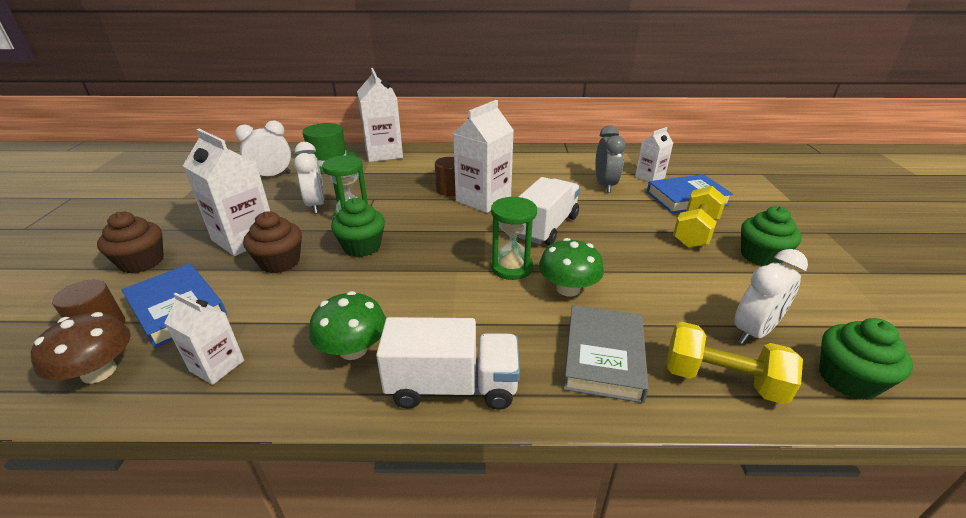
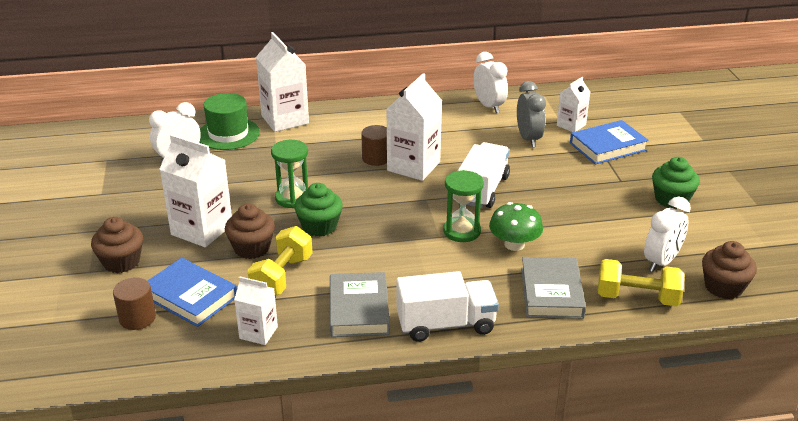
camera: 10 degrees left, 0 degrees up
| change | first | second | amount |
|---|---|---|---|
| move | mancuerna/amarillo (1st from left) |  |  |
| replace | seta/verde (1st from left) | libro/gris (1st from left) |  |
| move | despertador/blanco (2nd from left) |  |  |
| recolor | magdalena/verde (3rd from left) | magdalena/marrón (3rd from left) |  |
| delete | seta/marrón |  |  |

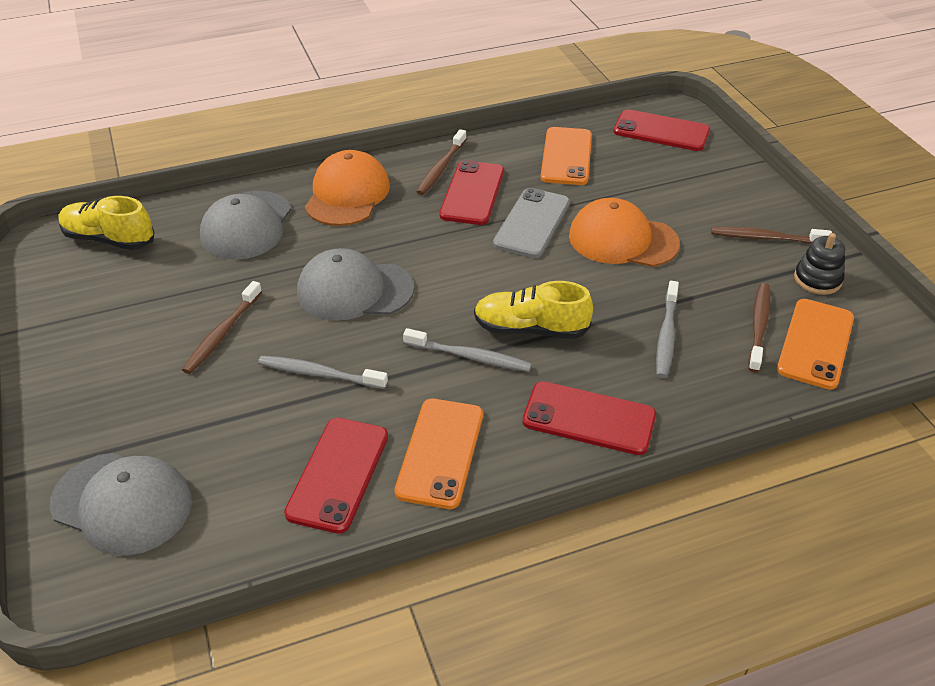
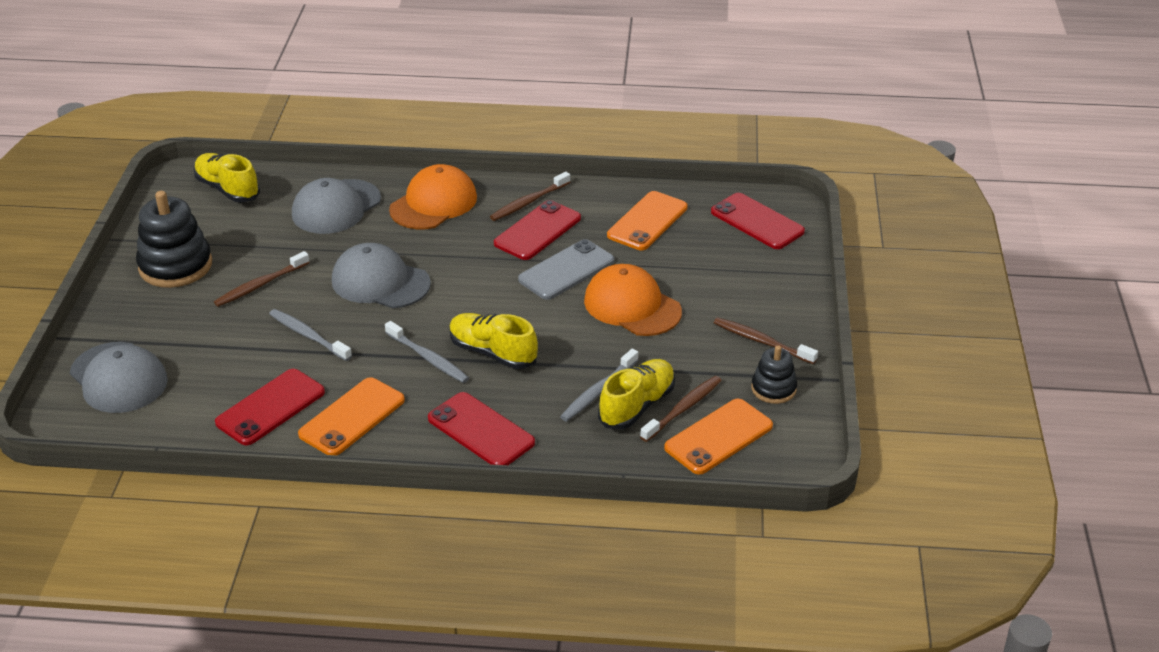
camera: 25 degrees right, 5 degrees down
| change | first | second | amount |
|---|---|---|---|
| insert |  | juguete apilable/negro (1st from left) |  |
| insert |  | zapato/amarillo (3rd from left) |  |

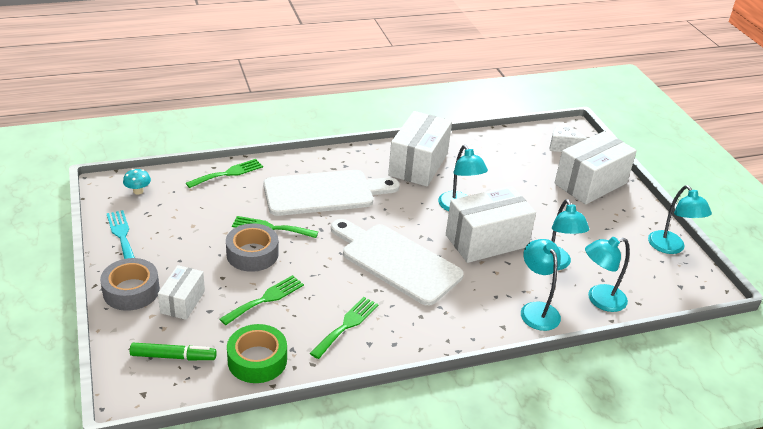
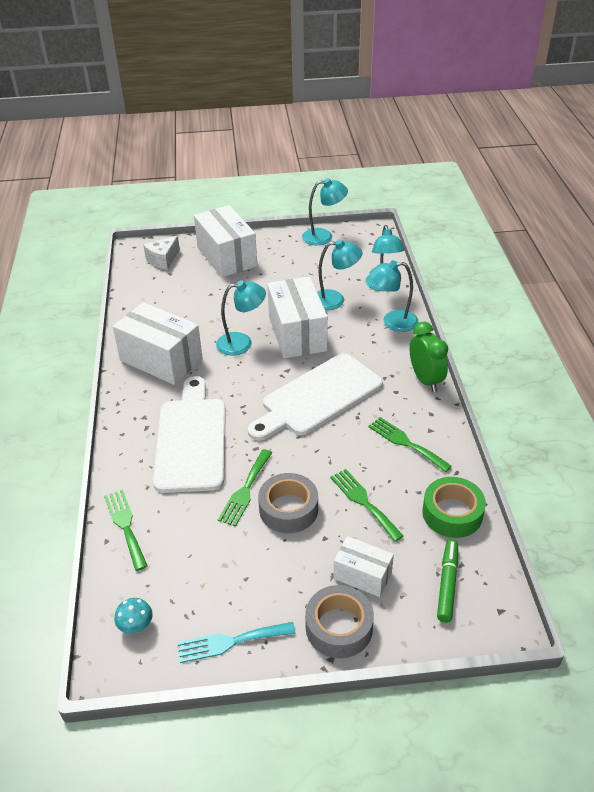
camera: 75 degrees left, 5 degrees up
| change | first | second | amount |
|---|---|---|---|
| insert |  | despertador/verde |  |

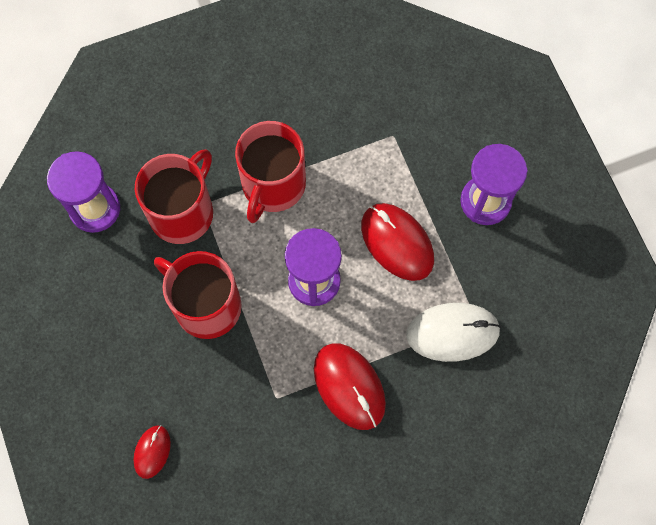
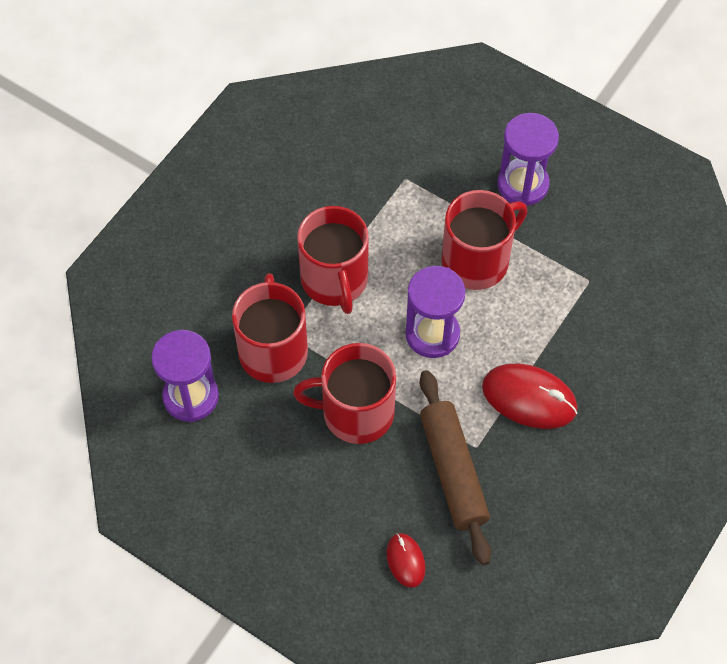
camera: 35 degrees left, 10 degrees down
| change | first | second | amount |
|---|---|---|---|
| insert |  | rodillo/marrón |  |
| replace | ratón/rojo (3rd from left) | taza/rojo (4th from left) |  |
| delete | ratón/blanco |  |  |

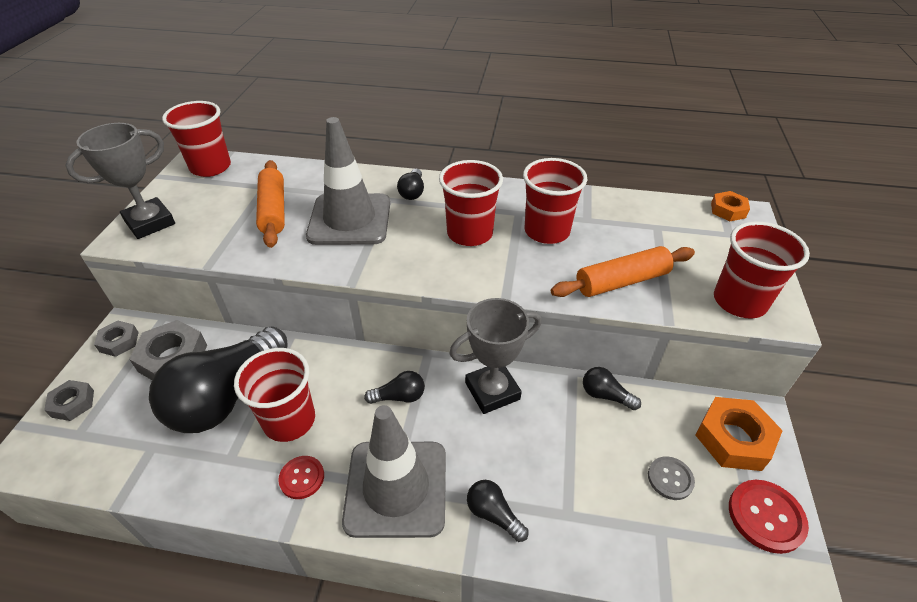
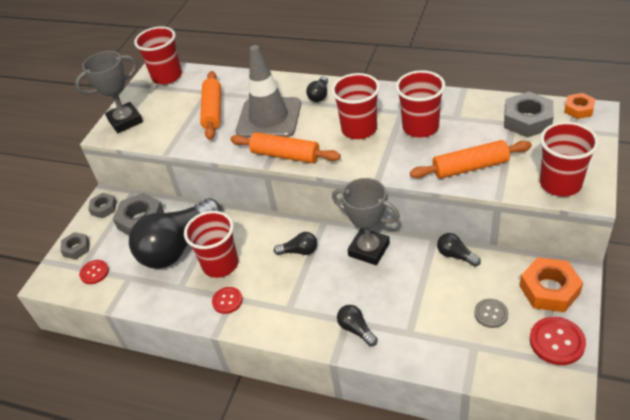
camera: 15 degrees right, 0 degrees up
| change | first | second | amount |
|---|---|---|---|
| insert |  | botón/rojo (1st from left) |  |
| insert |  | rodillo/naranja (2nd from left) |  |
| rotate | trofeo/gris (2nd from left) |  | 45 degrees clockwise |
| insert |  | tuerca/gris (4th from left) |  |
| delete | cono de tráfico/gris (2nd from left) |  |  |

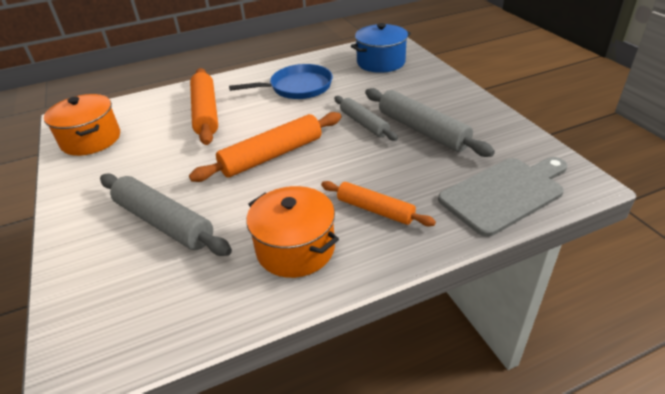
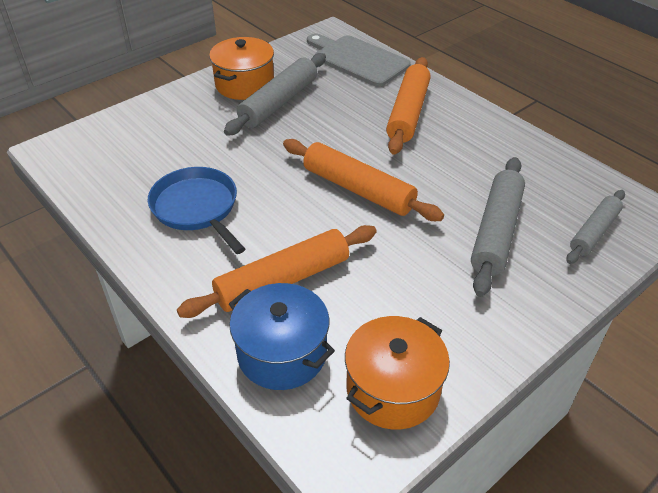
camera: 110 degrees left, 5 degrees up
| change | first | second | amount |
|---|---|---|---|
| move | olla/naranja (2nd from left in the first image) | olla/naranja (1st from left) |  |
| move | olla/azul |  |  |
| resize | rodillo/naranja (3rd from left) |  | x1.57 |
| move | rodillo/gris (2nd from left in the first image) | rodillo/gris (3rd from left) |  |

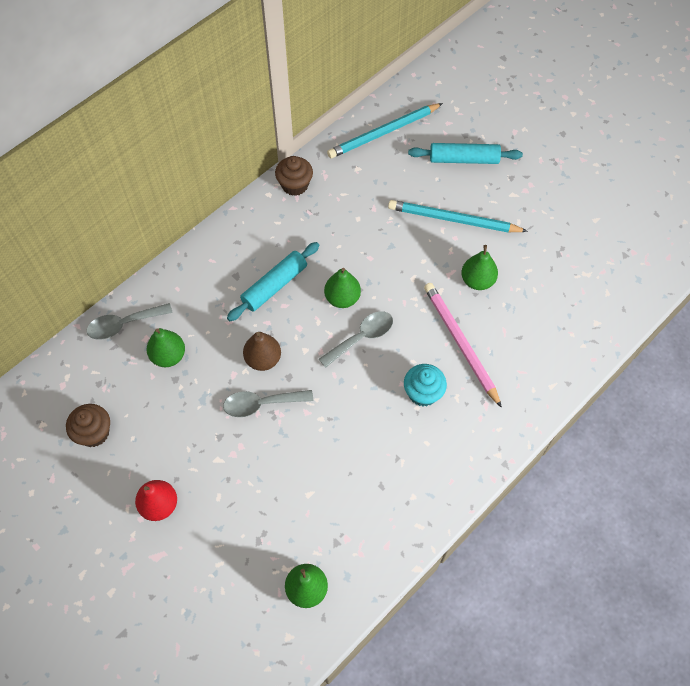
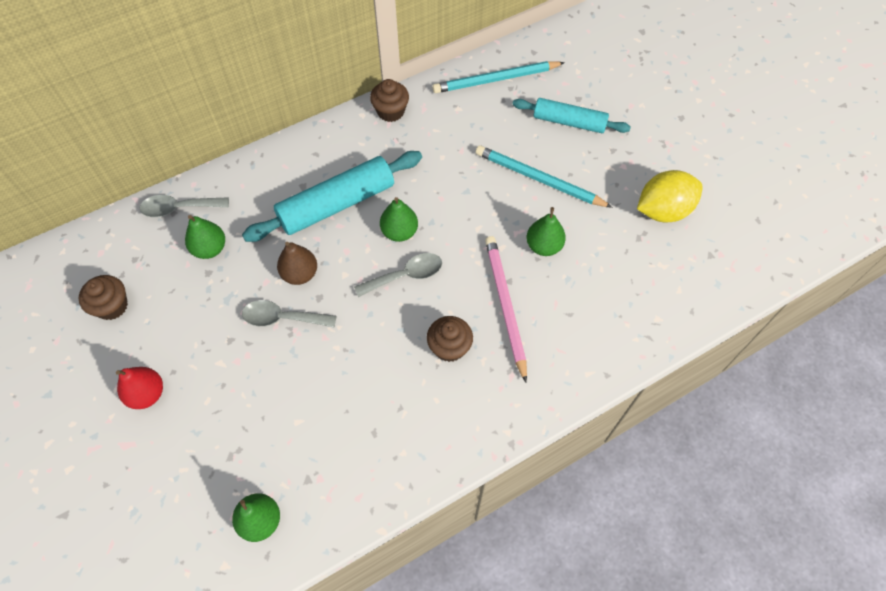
camera: 15 degrees right, 0 degrees up
| change | first | second | amount |
|---|---|---|---|
| resize | rodillo/turquesa (1st from left) |  | x1.54 |
| recolor | magdalena/turquesa | magdalena/marrón (3rd from left) |  |
| insert |  | limón/amarillo |  |

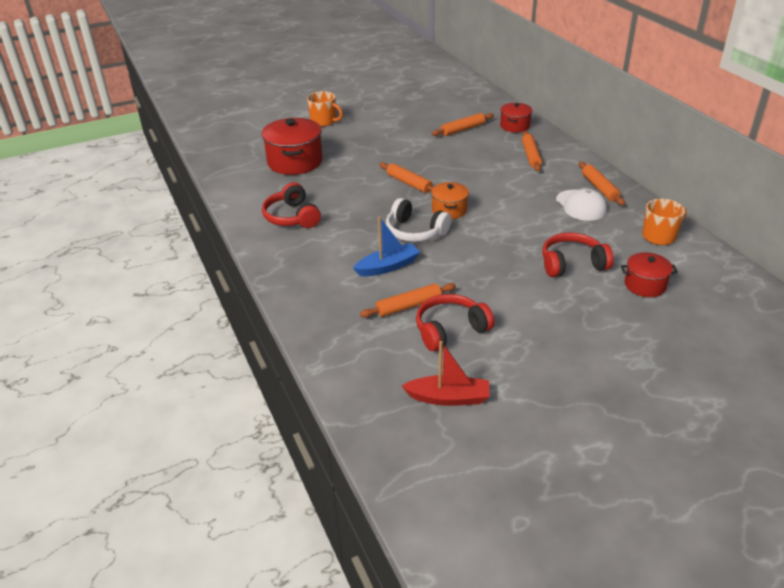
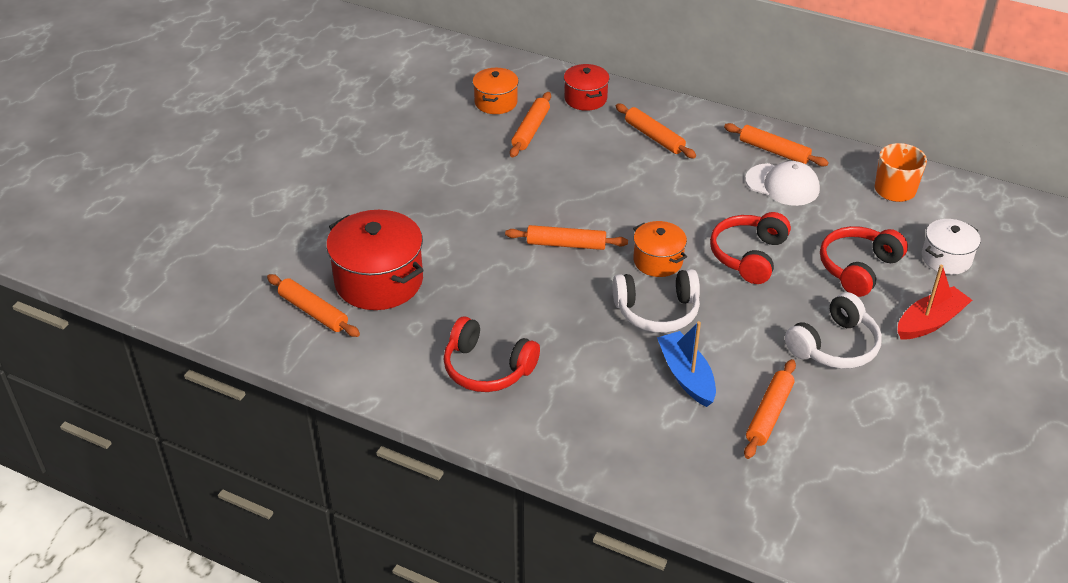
camera: 40 degrees left, 5 degrees up
| change | first | second | amount |
|---|---|---|---|
| insert |  | rodillo/naranja (1st from left) |  |
| insert |  | olla/naranja (1st from left) |  |
| rotate | barco/azul |  | 45 degrees counterclockwise |
| move | auriculares/rojo (2nd from left) |  |  |
| insert |  | auriculares/blanco (2nd from left) |  |
| move | barco/rojo |  |  |
| recolor | olla/rojo (3rd from left) | olla/blanco |  |
| delete | taza/naranja (1st from left) |  |  |

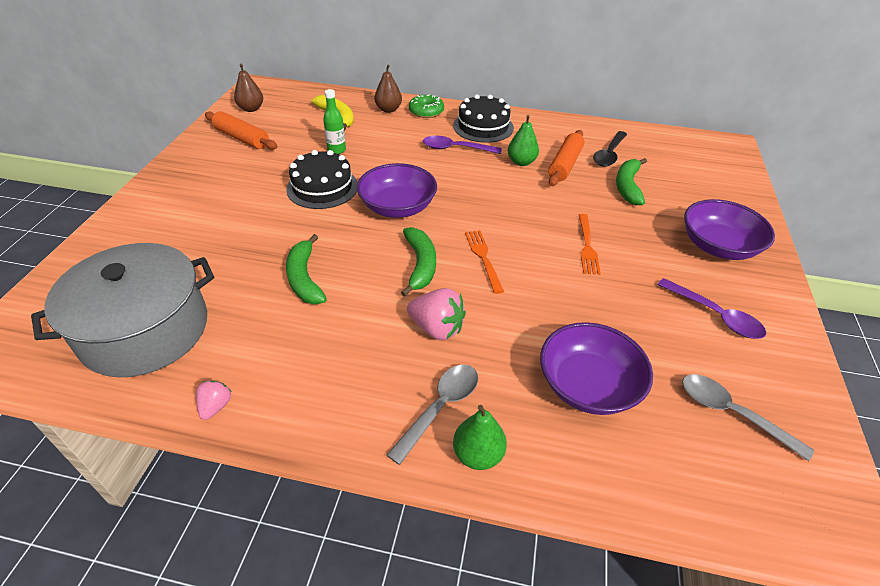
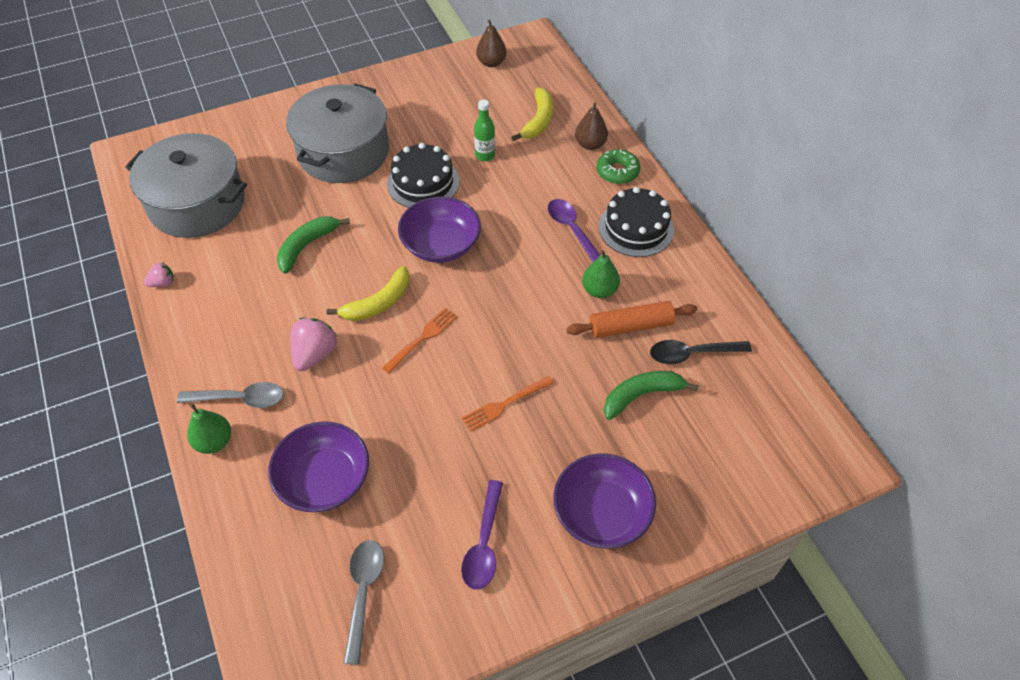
camera: 55 degrees right, 10 degrees up
| change | first | second | amount |
|---|---|---|---|
| insert |  | olla/gris (2nd from left) |  |
| rotate | fresa/rosa (2nd from left) |  | 150 degrees counterclockwise |
| recolor | plátano/verde (2nd from left) | plátano/amarillo (1st from left) |  |
| delete | rodillo/naranja (1st from left) |  |  |

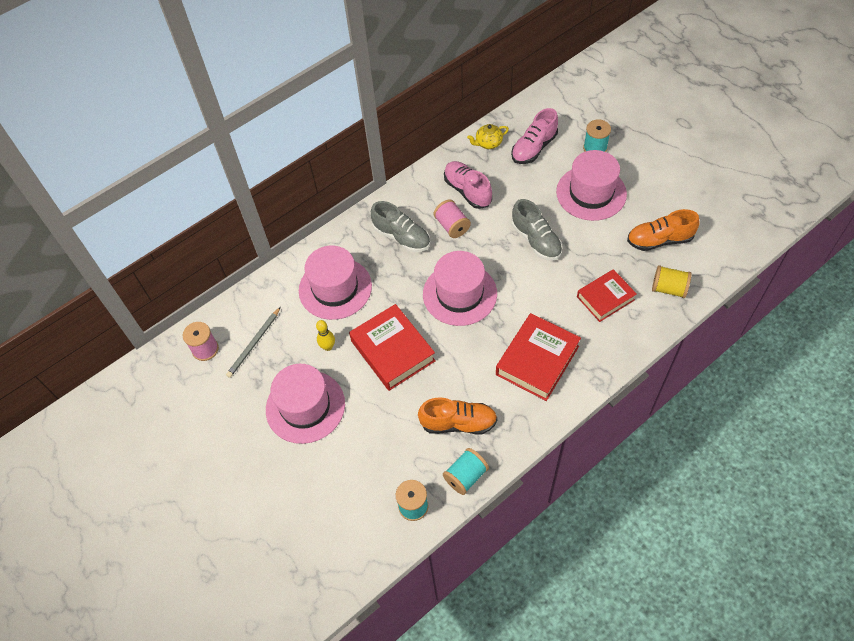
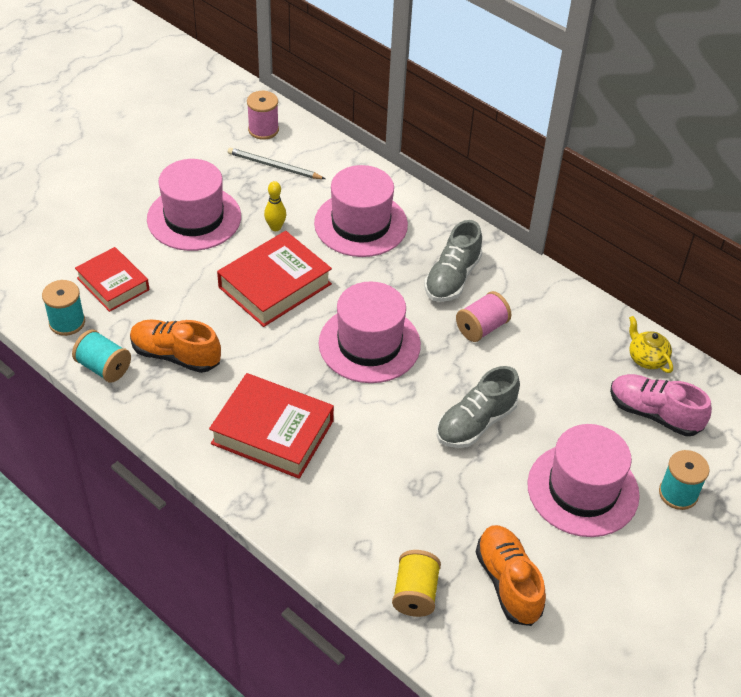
camera: 75 degrees right, 10 degrees down
| change | first | second | amount |
|---|---|---|---|
| move | libro/rojo (3rd from left in the first image) | libro/rojo (1st from left) |  |
| rotate | zapato/naranja (1st from left) |  | 120 degrees clockwise |
| delete | zapato/rosa (1st from left) |  |  |

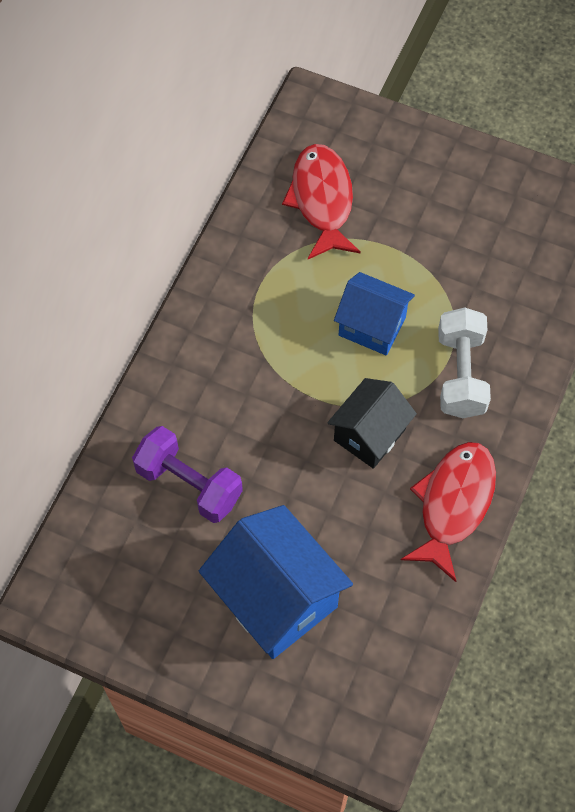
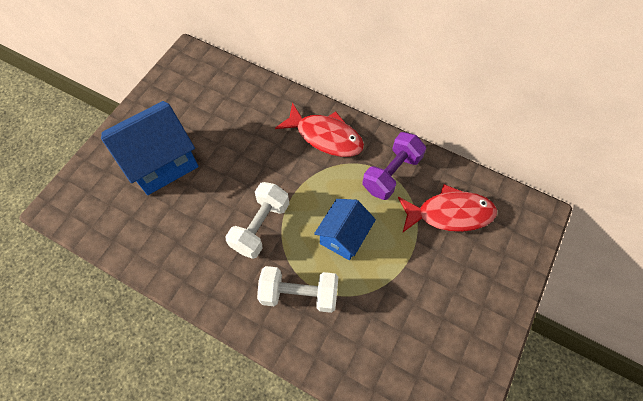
camera: 95 degrees right, 0 degrees up
| change | first | second | amount |
|---|---|---|---|
| replace | casa/negro | mancuerna/blanco (1st from left) |  |
| move | pez/rojo (2nd from left in the first image) | pez/rojo (1st from left) |  |
| move | mancuerna/morado |  |  |

